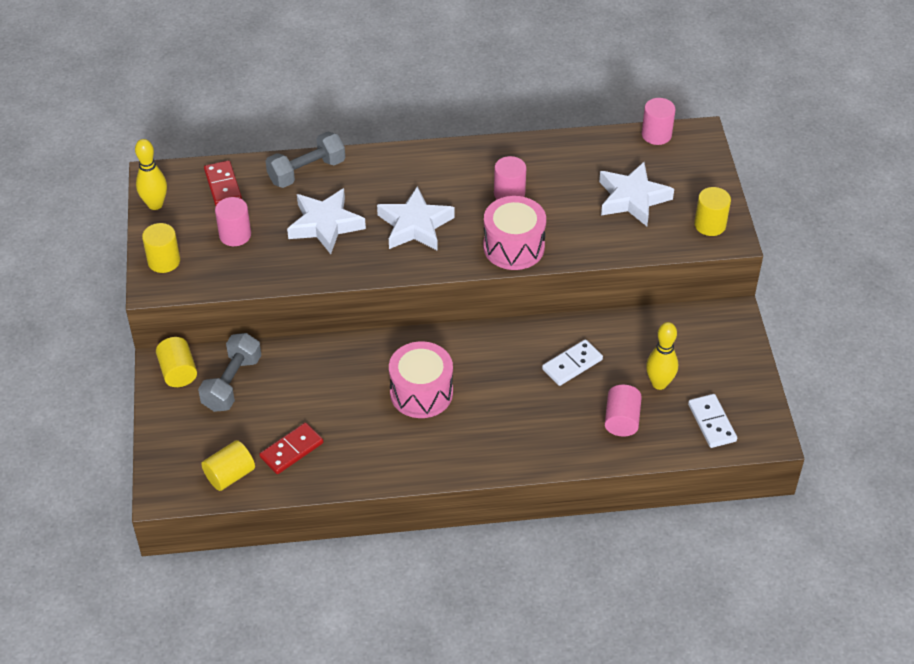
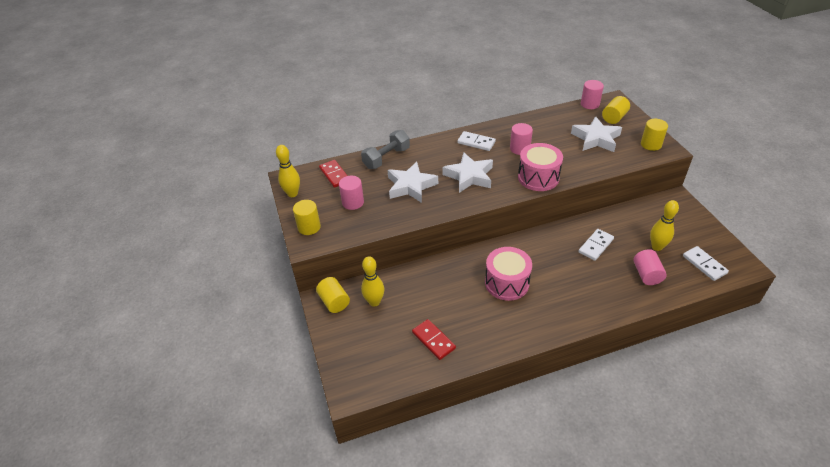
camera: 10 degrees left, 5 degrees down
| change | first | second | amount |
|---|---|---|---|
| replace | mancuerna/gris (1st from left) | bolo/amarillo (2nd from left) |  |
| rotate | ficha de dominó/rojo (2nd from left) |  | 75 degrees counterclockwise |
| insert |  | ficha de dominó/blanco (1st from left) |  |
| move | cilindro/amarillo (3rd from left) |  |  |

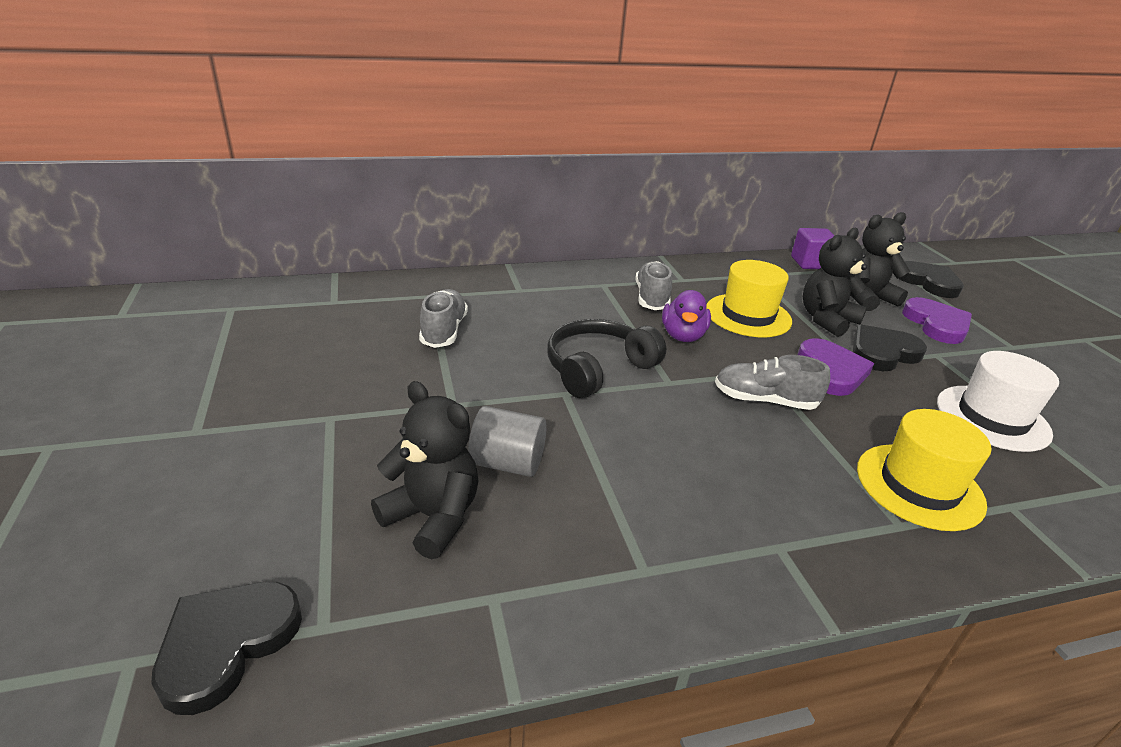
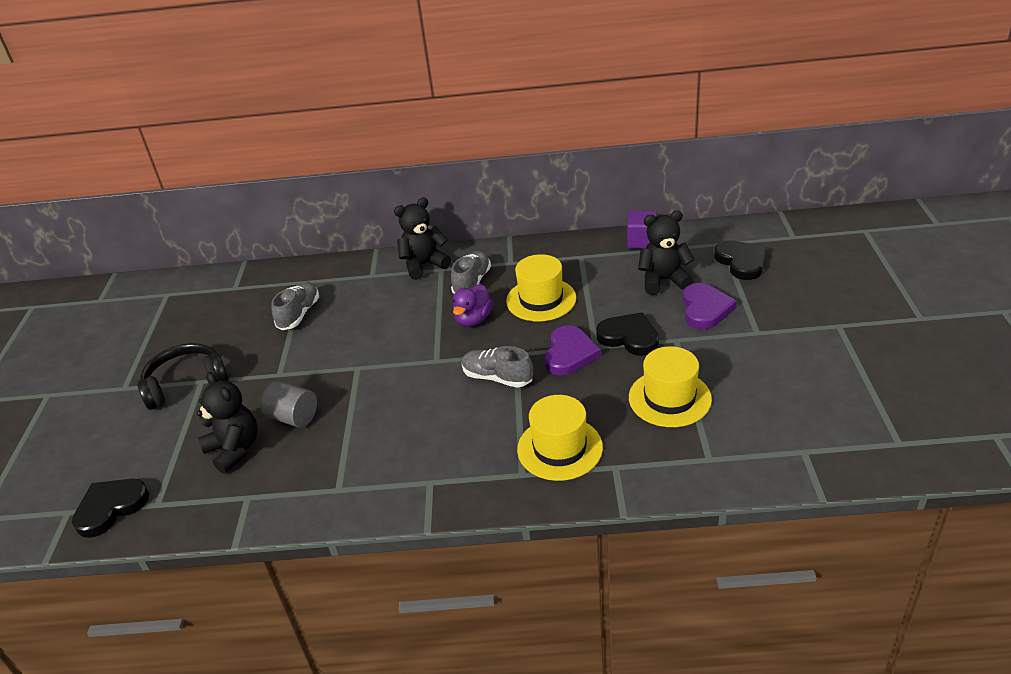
camera: 20 degrees right, 5 degrees up
| change | first | second | amount |
|---|---|---|---|
| move | auriculares/negro |  |  |
| move | osito/negro (2nd from left) |  |  |
| rotate | corazón/negro (2nd from left) |  | 45 degrees clockwise |
| recolor | sombrero/blanco | sombrero/amarillo (3rd from left) |  |

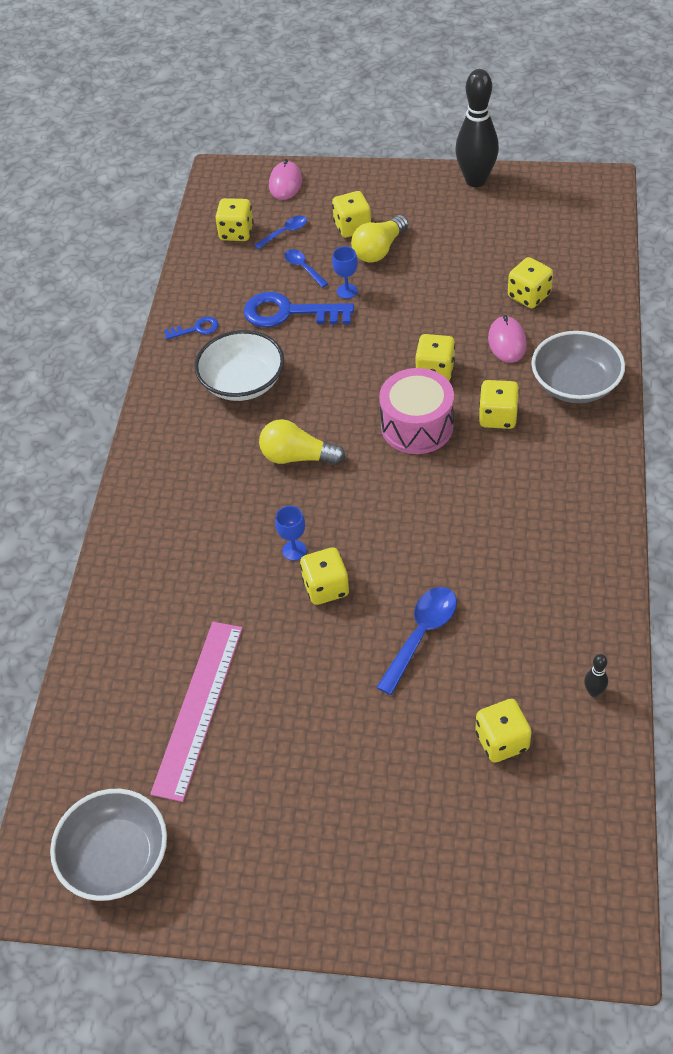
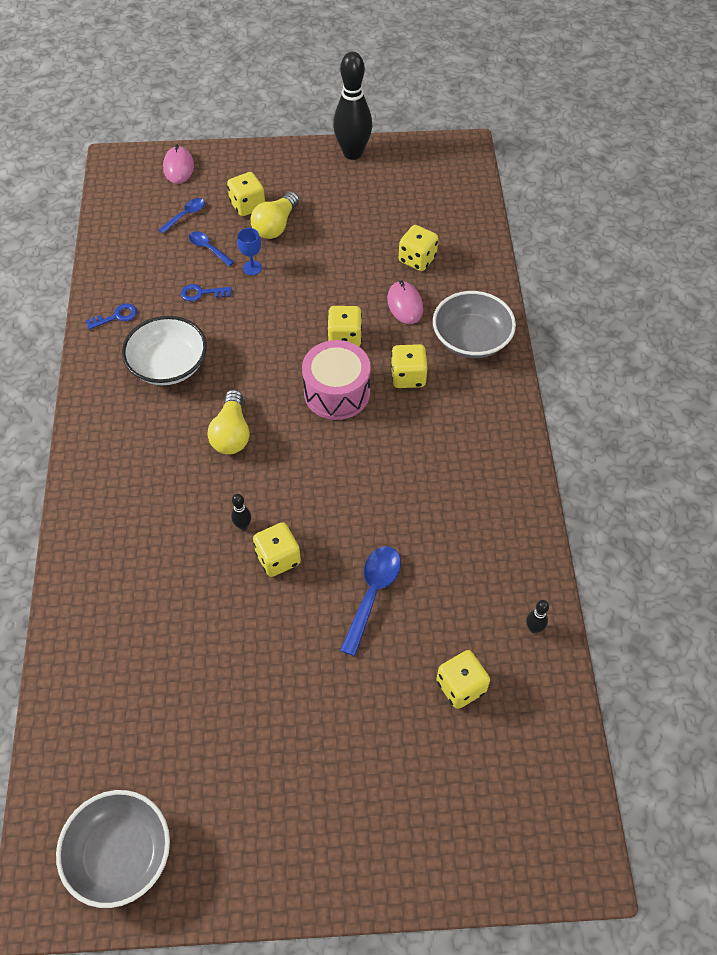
camera: 15 degrees left, 5 degrees up
| change | first | second | amount |
|---|---|---|---|
| resize | llave/azul (2nd from left) |  | x0.50 |
| rotate | bombilla/amarillo (1st from left) |  | 90 degrees counterclockwise |
| replace | copa/azul (1st from left) | bolo/negro (1st from left) |  |
| delete | regla/rosa |  |  |
| delete | dado/amarillo (1st from left) |  |  |

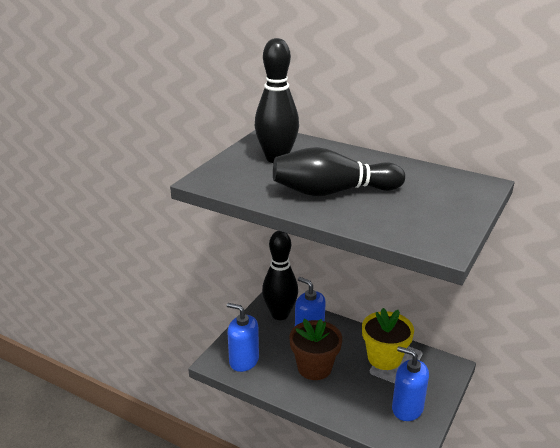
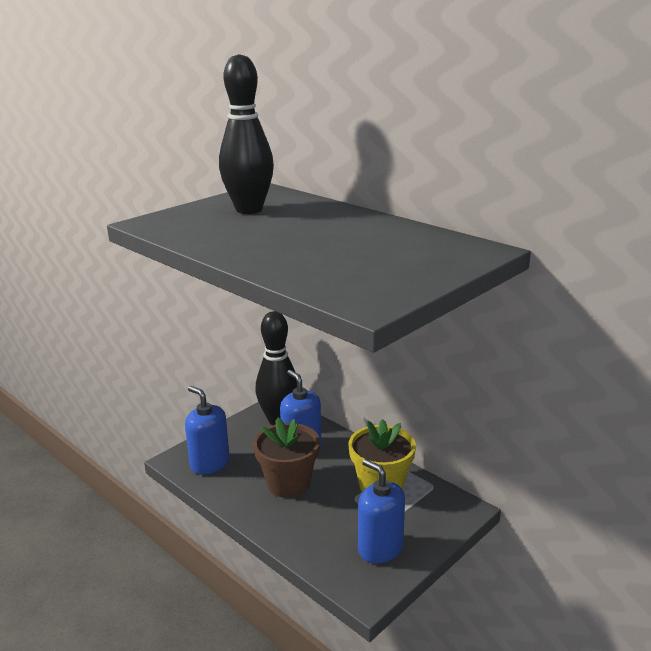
camera: 15 degrees right, 5 degrees down
| change | first | second | amount |
|---|---|---|---|
| delete | bolo/negro (3rd from left) |  |  |

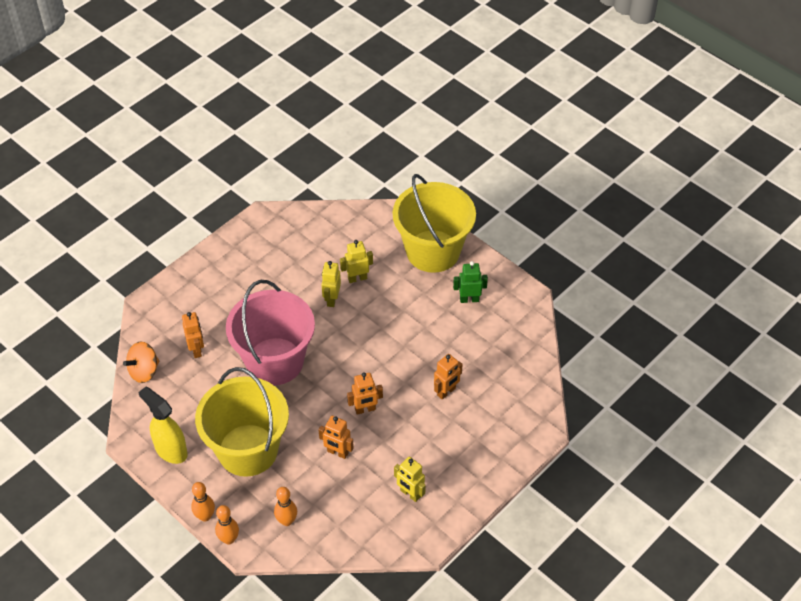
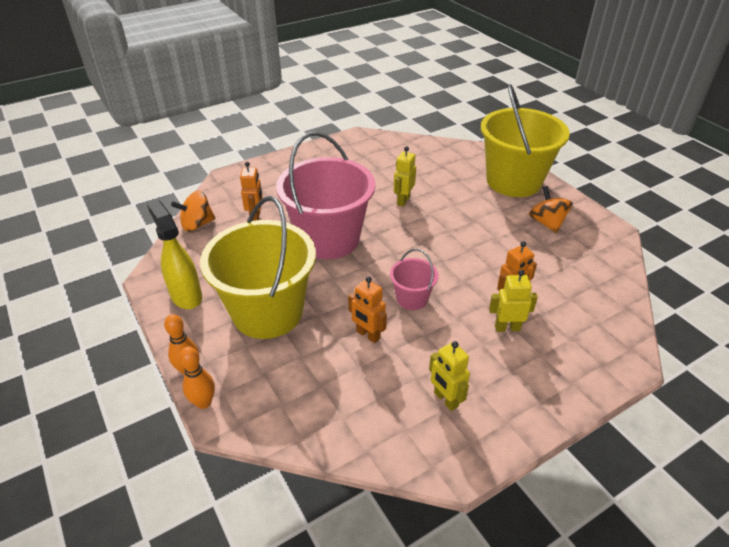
camera: 15 degrees right, 10 degrees down
| change | first | second | amount |
|---|---|---|---|
| replace | robot/naranja (3rd from left) | balde/rosa (2nd from left) |  |
| move | robot/amarillo (2nd from left in the first image) | robot/amarillo (3rd from left) |  |
| replace | robot/verde | peonza/naranja (2nd from left) |  |
| delete | bolo/naranja (3rd from left) |  |  |

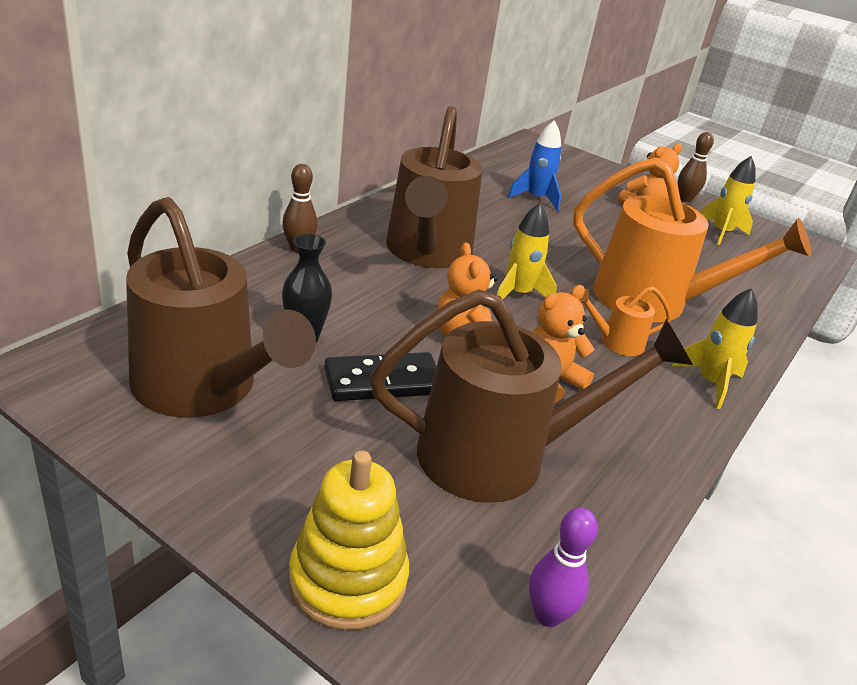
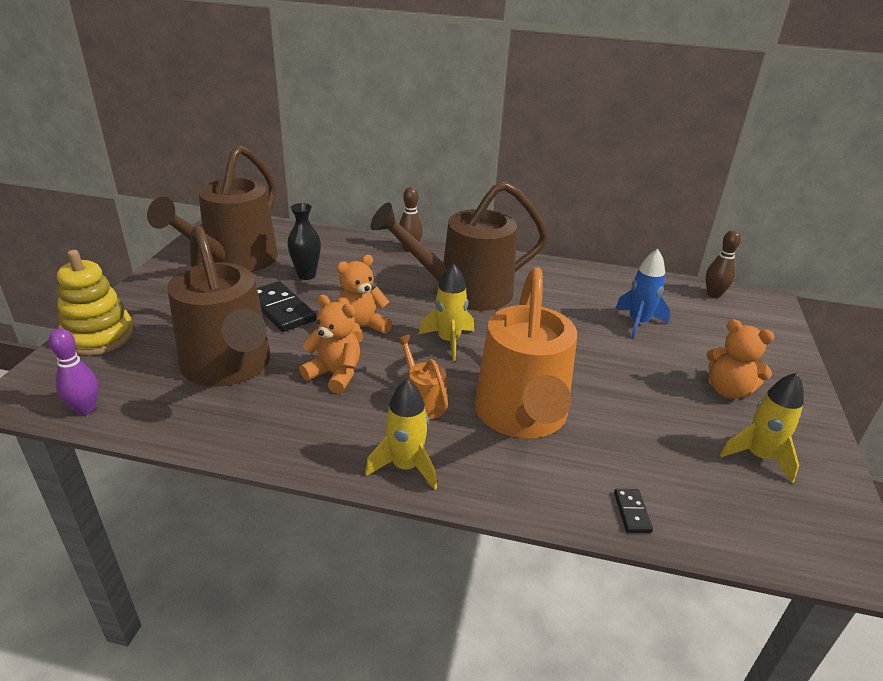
camera: 70 degrees right, 0 degrees up
| change | first | second | amount |
|---|---|---|---|
| insert |  | ficha de dominó/negro (2nd from left) |  |
| move | bolo/marrón (2nd from left) |  |  |

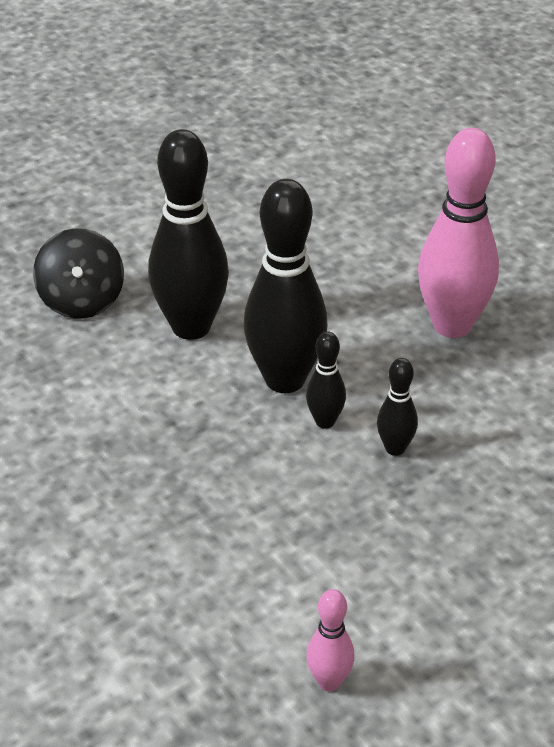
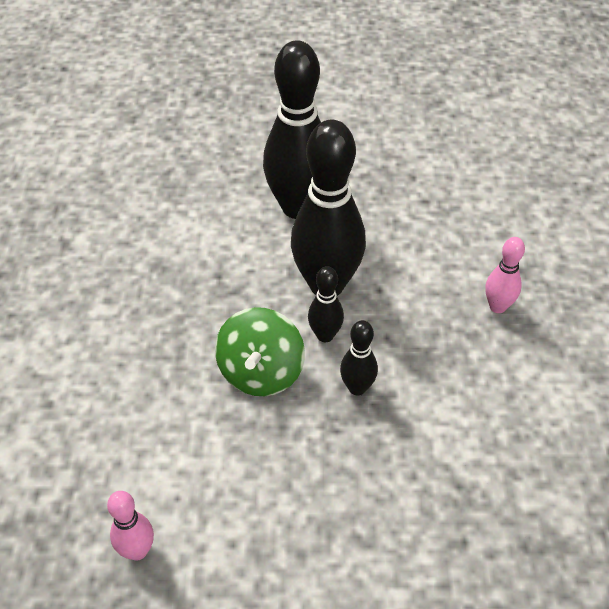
camera: 35 degrees right, 10 degrees up
| change | first | second | amount |
|---|---|---|---|
| insert |  | peonza/verde |  |
| resize | bolo/rosa (2nd from left) |  | x0.47 |
| delete | peonza/negro |  |  |

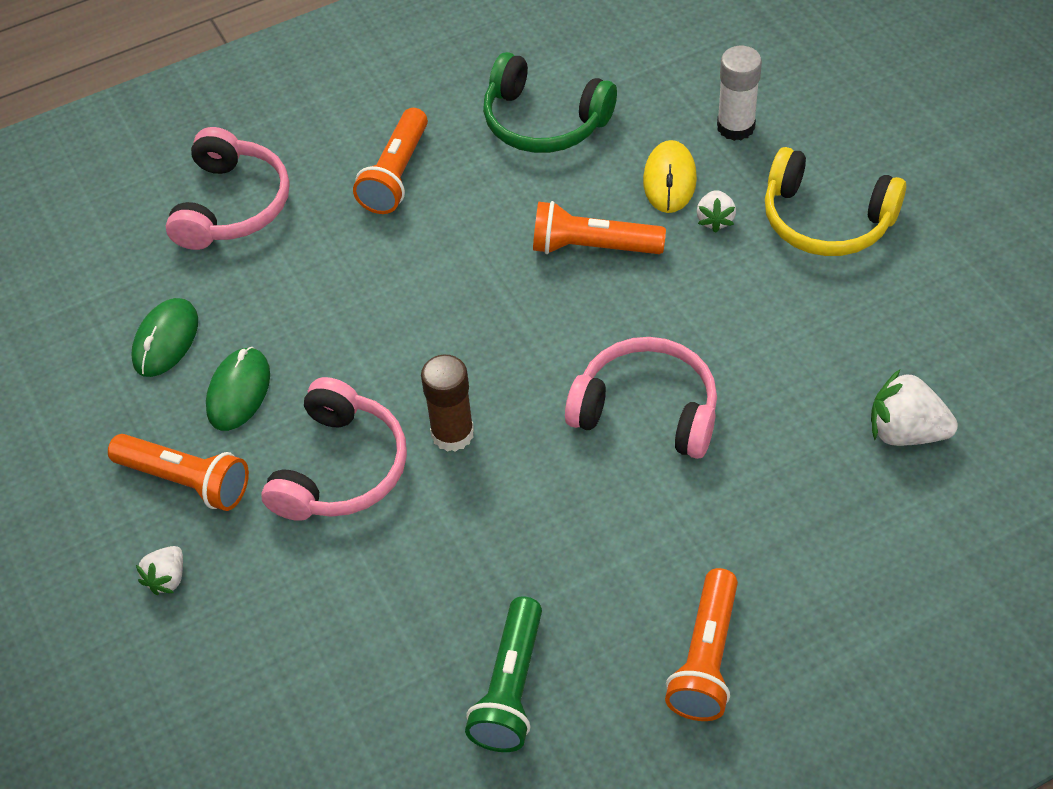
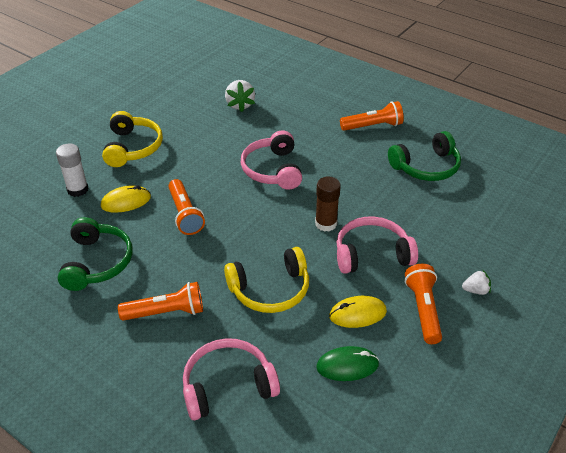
camera: 120 degrees left, 10 degrees down
| change | first | second | amount |
|---|---|---|---|
| insert |  | auriculares/amarillo (2nd from left) |  |
| recolor | ratón/verde (2nd from left) | ratón/amarillo (2nd from left) |  |
| replace | lámpara de mano/verde | auriculares/verde (2nd from left) |  |
| delete | fresa/blanco (2nd from left) |  |  |

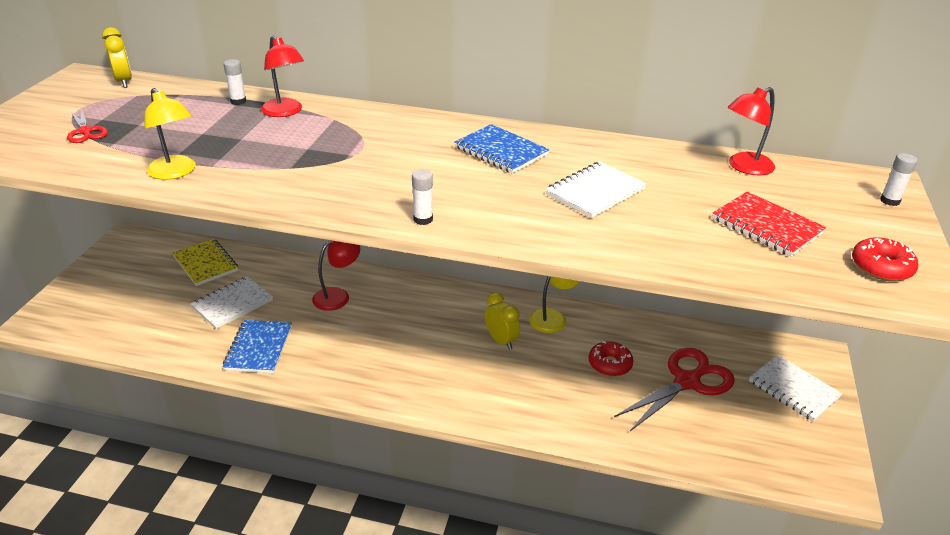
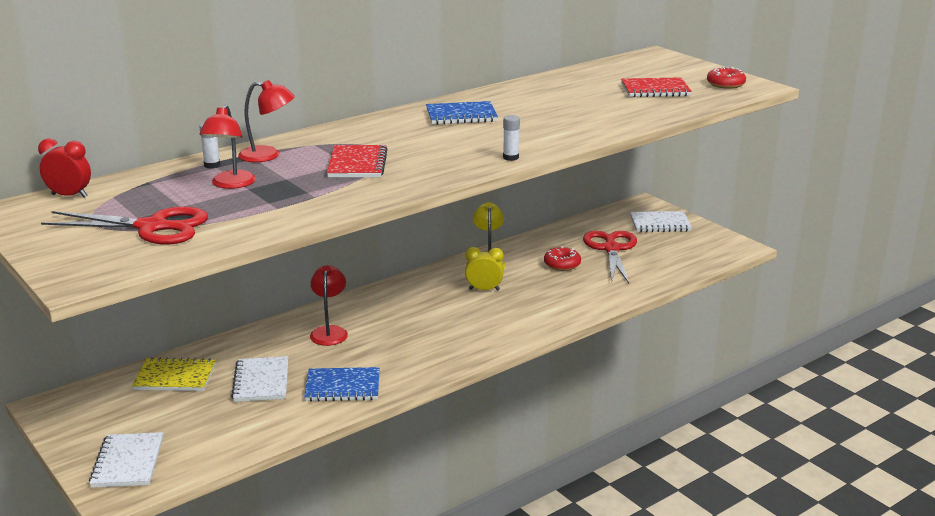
camera: 50 degrees left, 10 degrees down
| change | first | second | amount |
|---|---|---|---|
| recolor | despertador/amarillo (1st from left) | despertador/rojo |  |
| resize | tijeras/rojo (1st from left) |  | x1.93 |
| move | cuaderno/blanco (2nd from left in the first image) | cuaderno/blanco (1st from left) |  |
| move | lámpara/rojo (3rd from left in the first image) | lámpara/rojo (1st from left) |  |
| rotate | cuaderno/azul (1st from left) |  | 45 degrees counterclockwise |
| insert |  | cuaderno/rojo (1st from left) |  |
| delete | lámpara/amarillo (1st from left) |  |  |
| delete | barra de pegamento/blanco (3rd from left) |  |  |

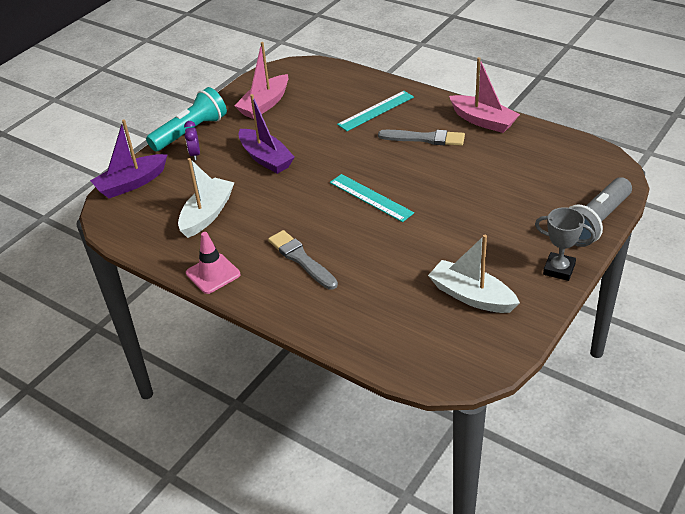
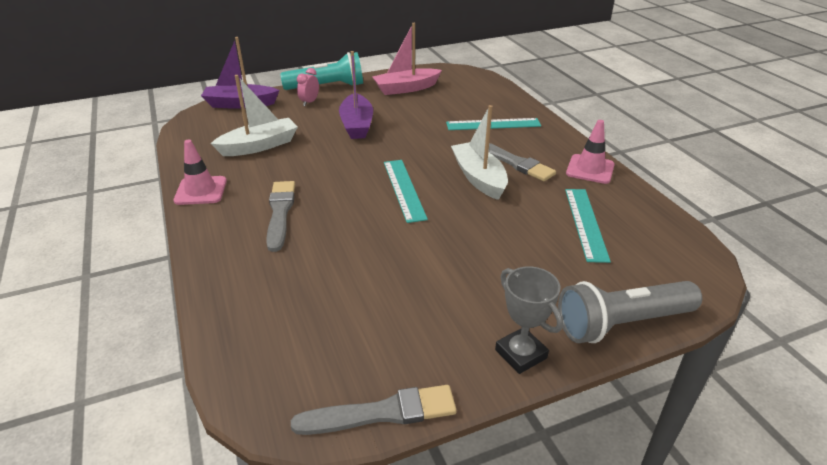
camera: 30 degrees right, 5 degrees down
| change | first | second | amount |
|---|---|---|---|
| insert |  | pincel/gris (2nd from left) |  |
| recolor | despertador/morado | despertador/rosa |  |
| move | barco/blanco (2nd from left) |  |  |
| insert |  | regla/turquesa (3rd from left) |  |
| replace | barco/rosa (2nd from left) | cono de tráfico/rosa (2nd from left) |  |

